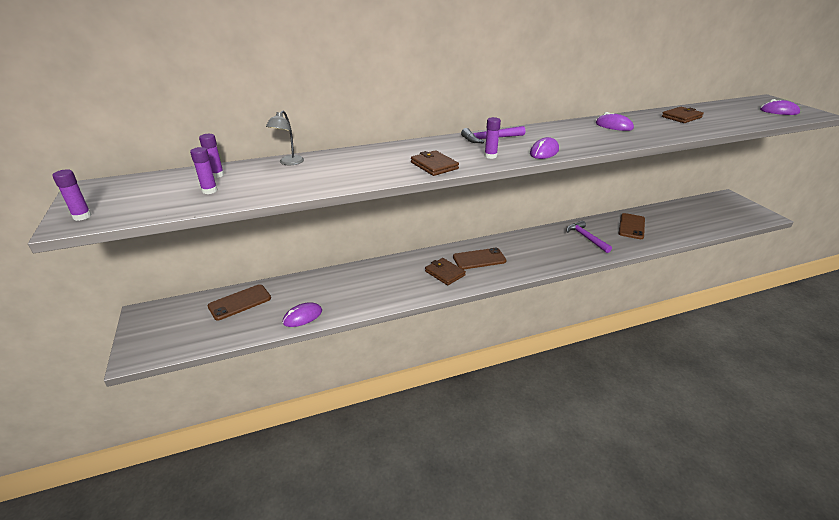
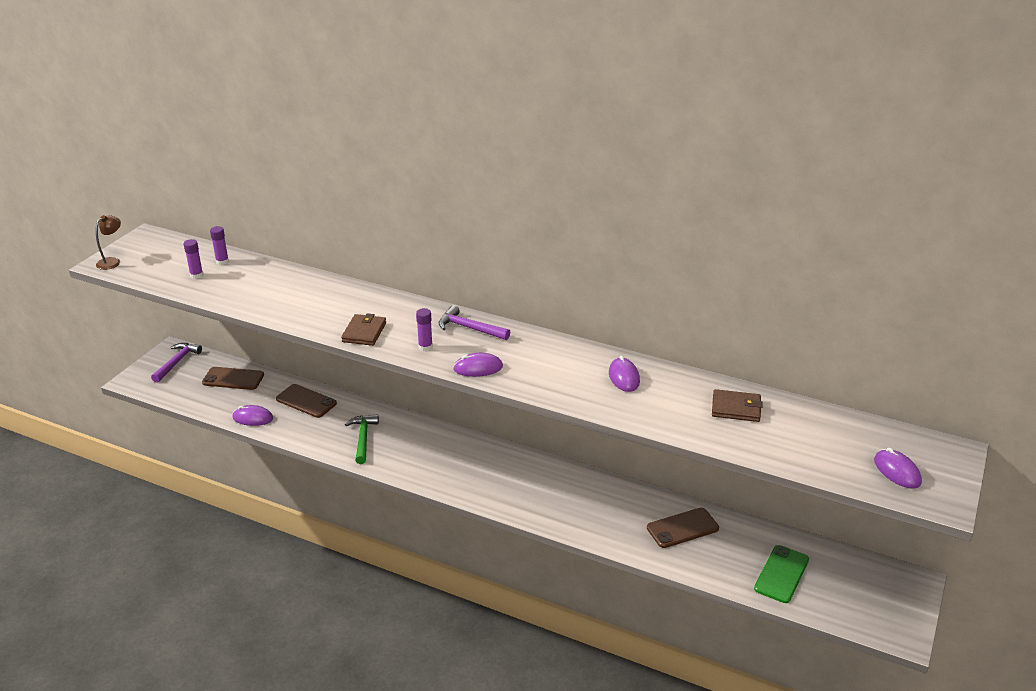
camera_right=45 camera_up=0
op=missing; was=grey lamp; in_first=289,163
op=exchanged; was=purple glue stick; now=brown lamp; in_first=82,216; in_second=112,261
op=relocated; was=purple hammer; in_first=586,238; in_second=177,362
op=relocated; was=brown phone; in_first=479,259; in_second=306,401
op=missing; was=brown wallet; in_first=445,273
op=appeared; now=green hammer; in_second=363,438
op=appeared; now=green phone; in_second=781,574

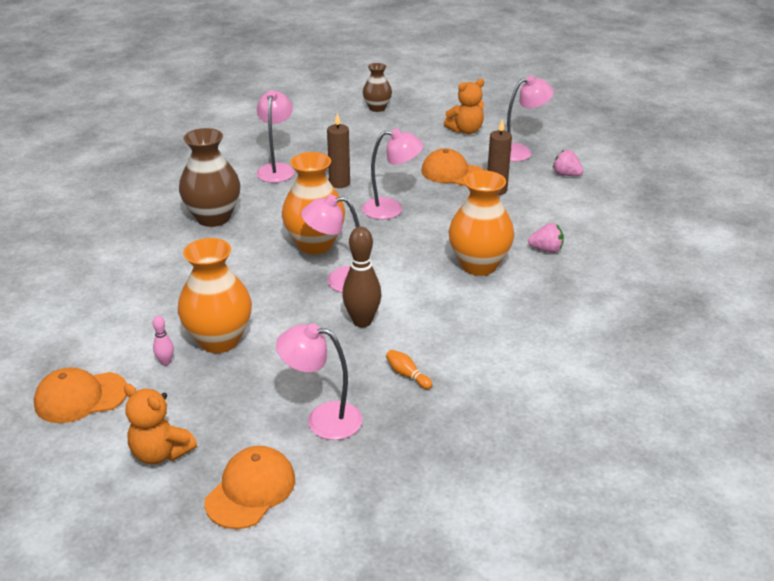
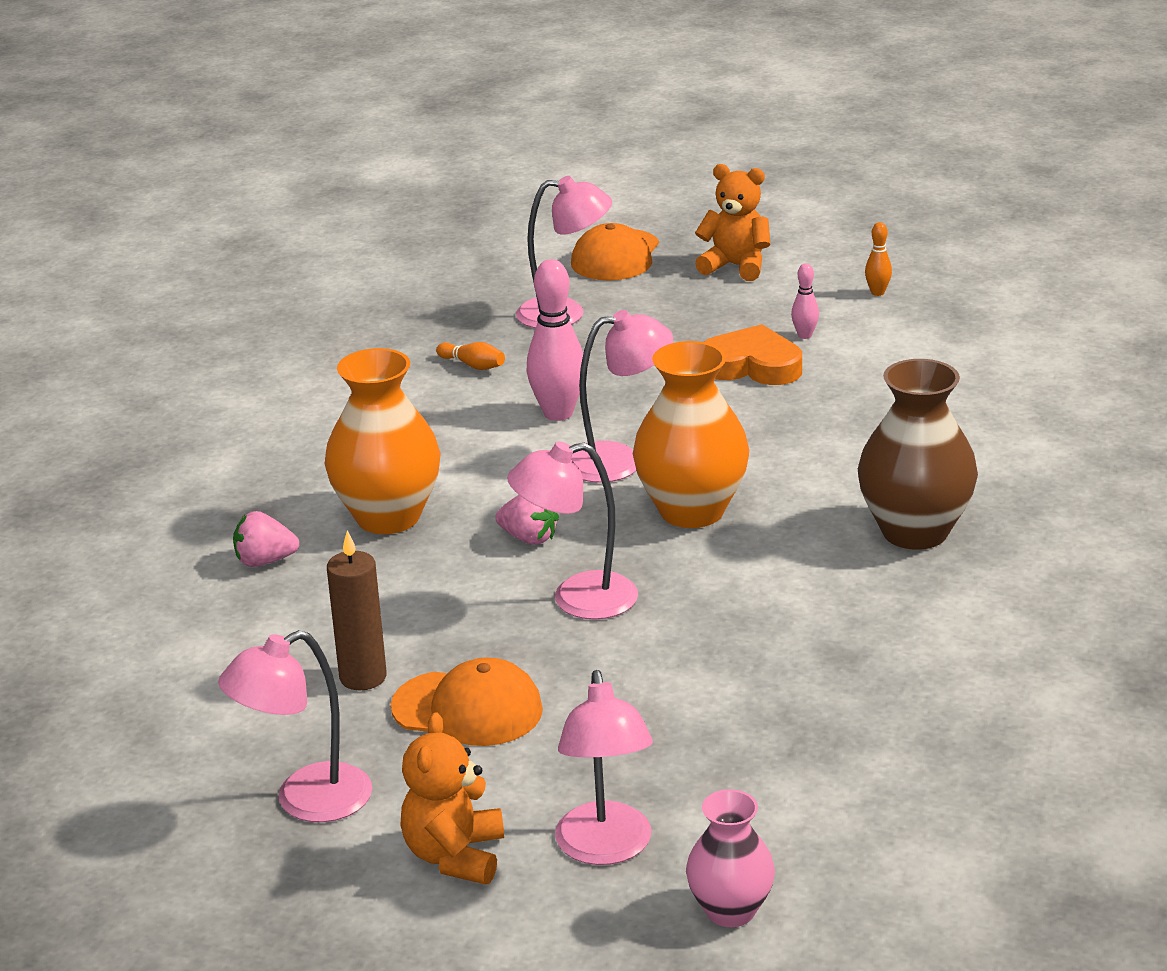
camera_right=170 camera_up=-5
op=colour; was=brown vase; now=pink vase; in_first=377,108; in_second=730,910
op=spun; was=orange teddy bear; in_first=465,130; in_second=455,856; clockwise=-45
op=relocated; was=pink lamp; in_first=277,169; in_second=606,849
op=missing; was=brown candle; in_first=339,183
op=relocated; was=pink strawberry; in_first=566,174; in_second=529,538
op=colour; was=brown bowling pin; now=pink bowling pin; in_first=362,321; in_second=558,413
op=exchanged; was=orange vase; now=orange heart; in_first=219,340; in_second=752,365
op=exchanged; was=orange cap; now=orange bowling pin; in_first=80,397; in_second=877,293

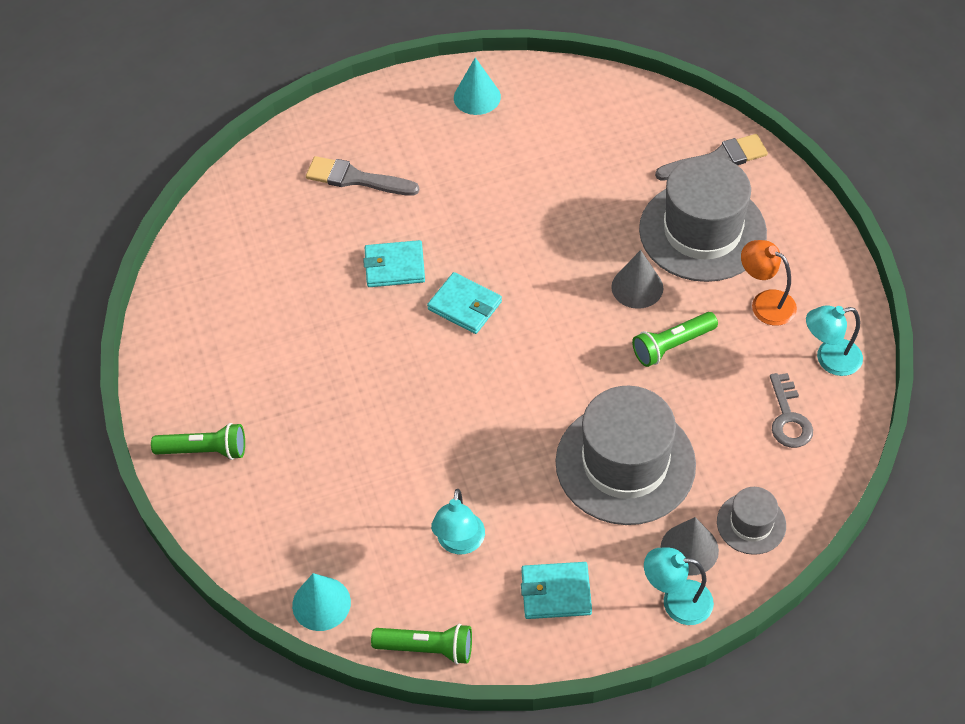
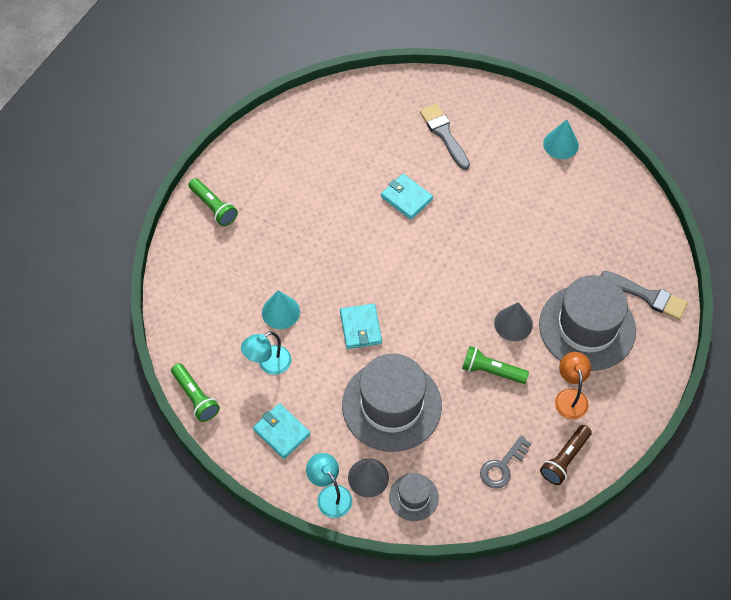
camera_right=45 camera_up=5
op=relocated; was=turquoise wallet; in_first=464,305; in_second=360,327
op=exchanged; was=turquoise lamp; now=brown flashlight; in_first=829,359; in_second=564,459
op=relocated; was=turquoise cone; in_first=321,603; in_second=280,312

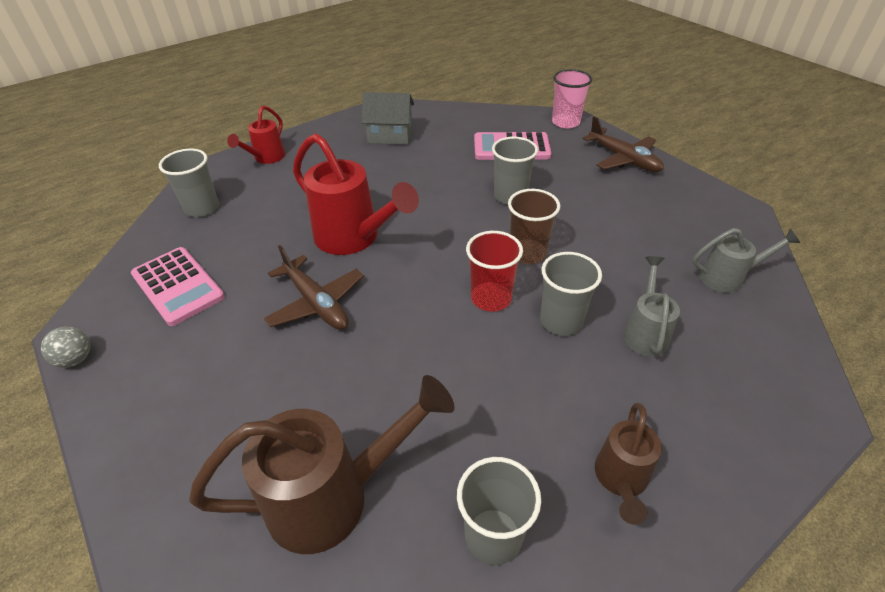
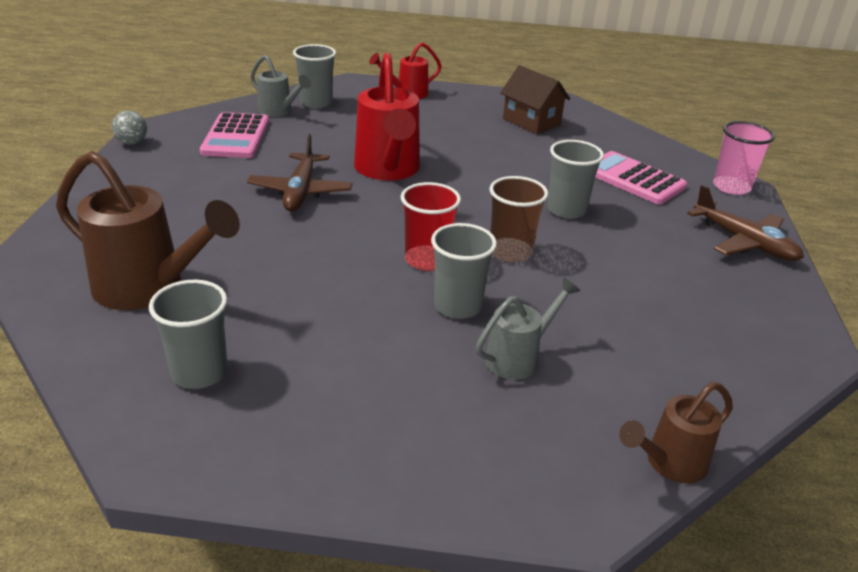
camera_right=40 camera_up=-10
op=colour; was=grey house; now=brown house; in_first=390,136; in_second=531,122
op=spun; was=brown plane; in_first=623,159; in_second=743,242; clockwise=-45
op=relocated; was=grey watering can; in_first=727,278; in_second=279,111
op=relocated; was=brown watering can; in_first=620,480; in_second=669,463

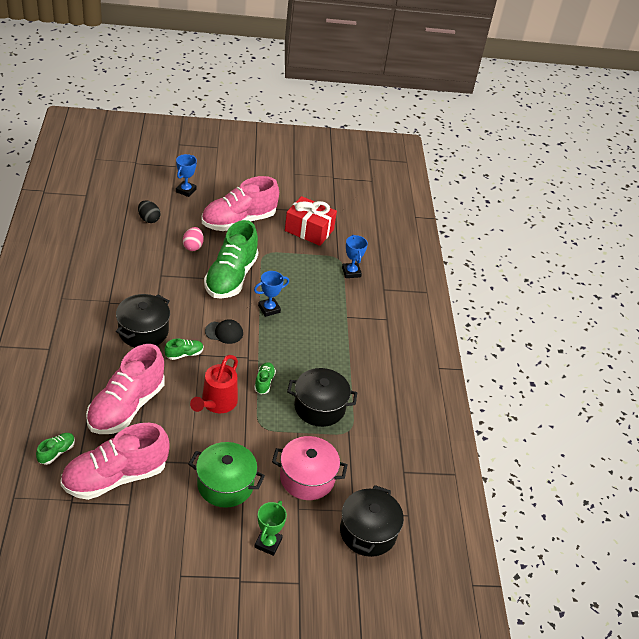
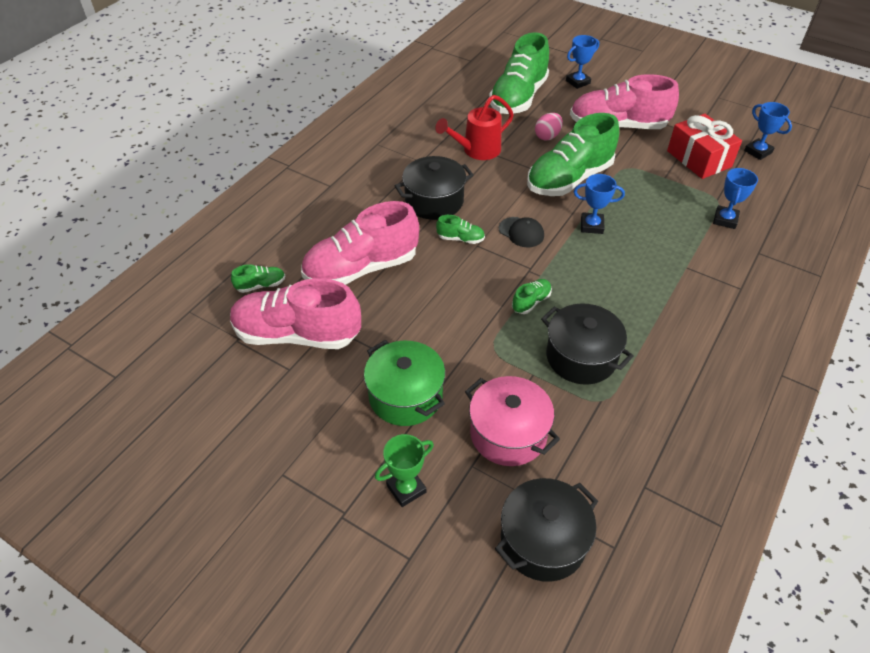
camera_right=40 camera_up=5
op=exchanged; was=black egg; now=green shoe; in_first=149,219; in_second=518,98
op=relocated; was=red watering can; in_first=216,404; in_second=476,150
op=appeared; now=blue trophy; in_second=758,151

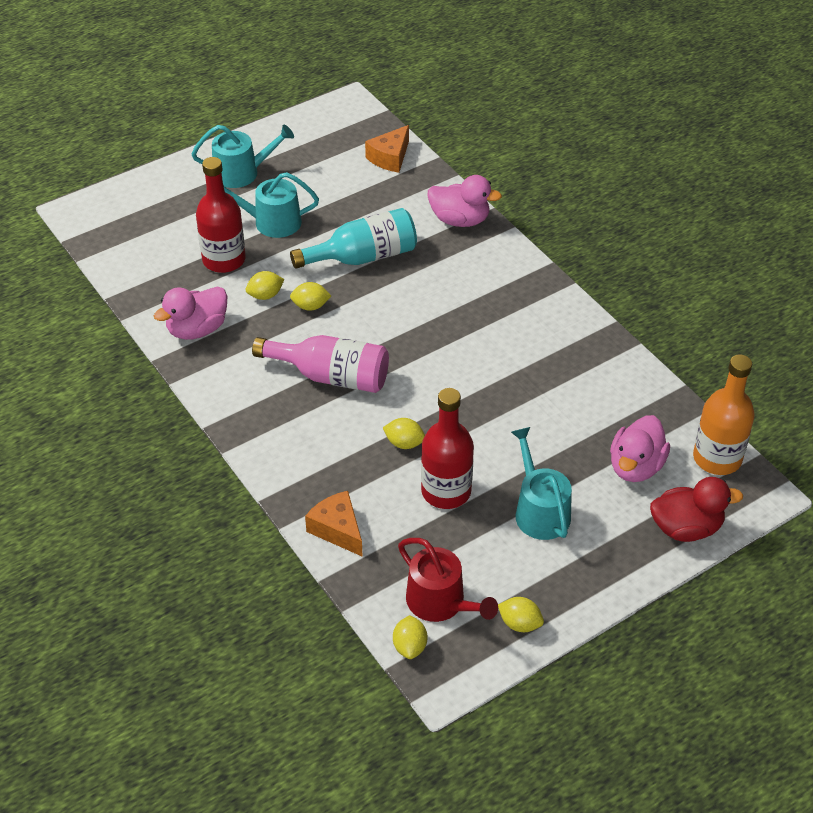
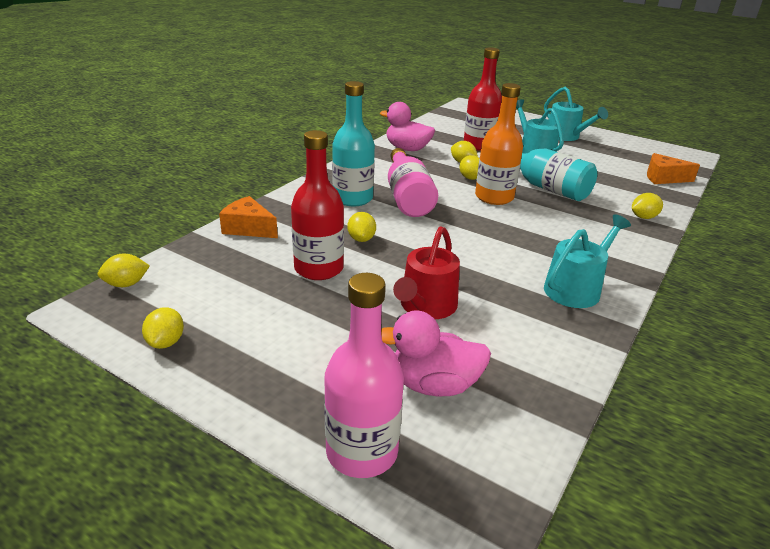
camera_right=65 camera_up=-15
op=exchanged; was=pink duck; now=yellow lemon; in_first=460,220; in_second=643,217
op=relocated; was=orange bottle; in_first=717,458; in_second=494,197
op=relocated; was=turquoise watering can; in_first=539,511; in_second=576,288
op=exchanged; was=red duck; now=pink bottle; in_first=686,528; in_second=362,452
op=spun; was=orange cheese; in_first=337,530; in_second=248,228; clockwise=-90
op=relocated; was=red watering can; in_first=441,602; in_second=426,306
op=appeared; now=turquoise bottle; in_second=353,198

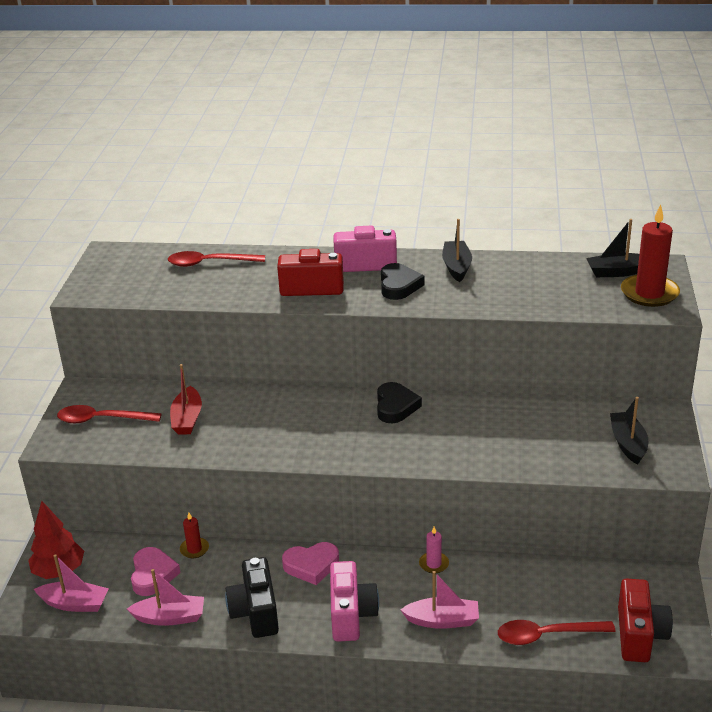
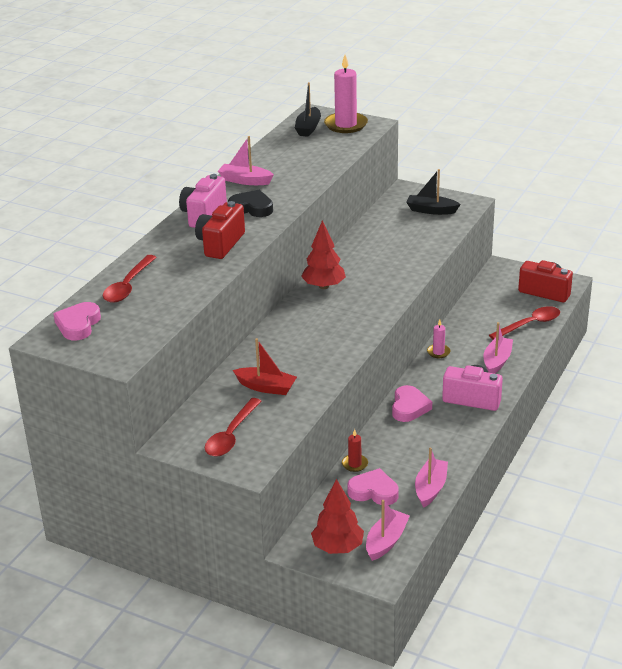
camera_right=-70 camera_up=0
op=colour; was=red candle; now=pink candle; in_first=649,293; in_second=346,125
op=colour; was=black boat; now=pink boat; in_first=456,267; in_second=245,181
op=exchanged; was=black heart; now=red tree; in_first=395,406; in_second=324,286
op=missing; was=black camera; in_first=255,612
op=spun; was=red spoon; in_first=546,635; in_second=530,324; clockwise=-135
op=appeared; now=pink heart; in_second=78,325

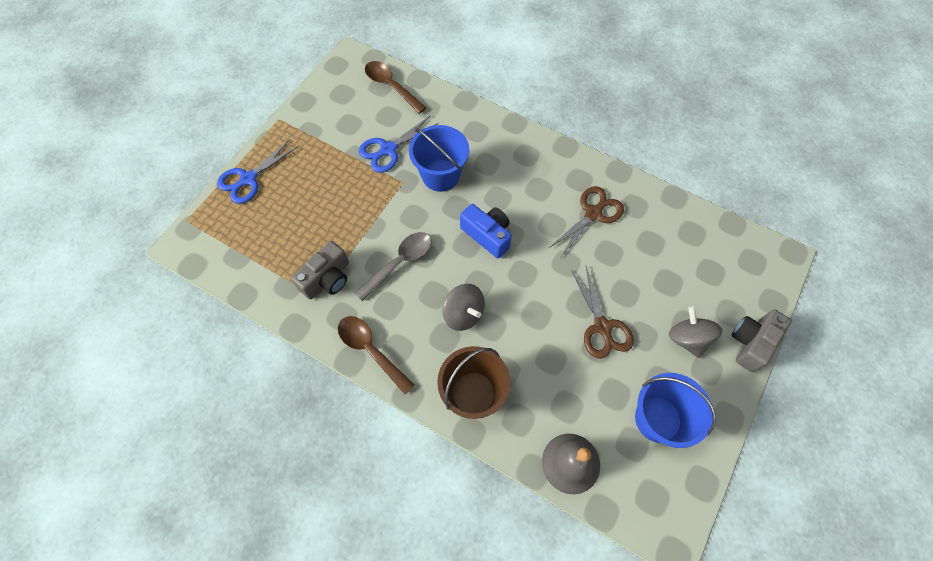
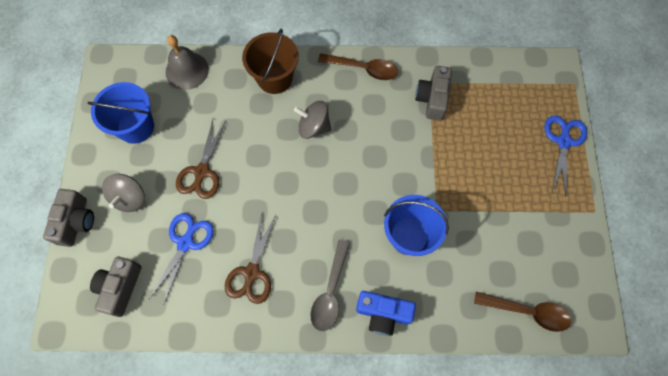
camera_right=150 camera_up=5
op=relocated; was=blue scissors; in_first=388,150; in_second=186,243
op=relocated; was=blue camera; in_first=487,235; in_second=383,313
op=relocated; was=grey spoon; in_first=399,263; in_second=330,292
op=spun; was=brown scissors; in_first=602,327; in_second=201,172; clockwise=-120
op=spun; was=grey spinning top; in_first=687,339; in_second=130,198; clockwise=60
op=appeared; now=grey camera; in_second=120,287

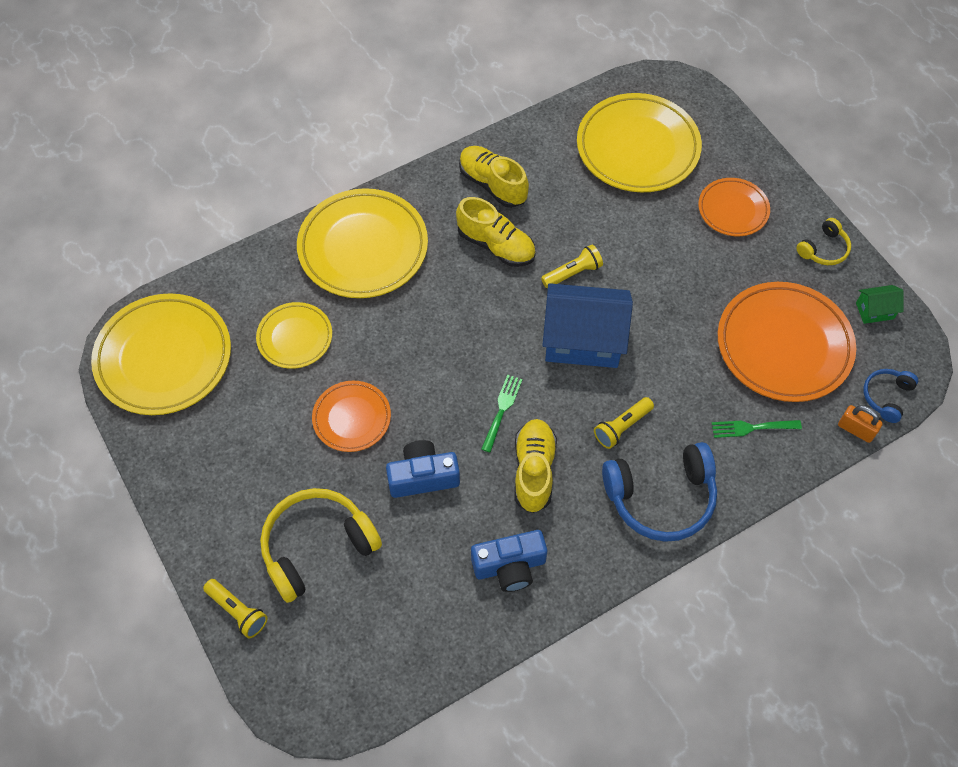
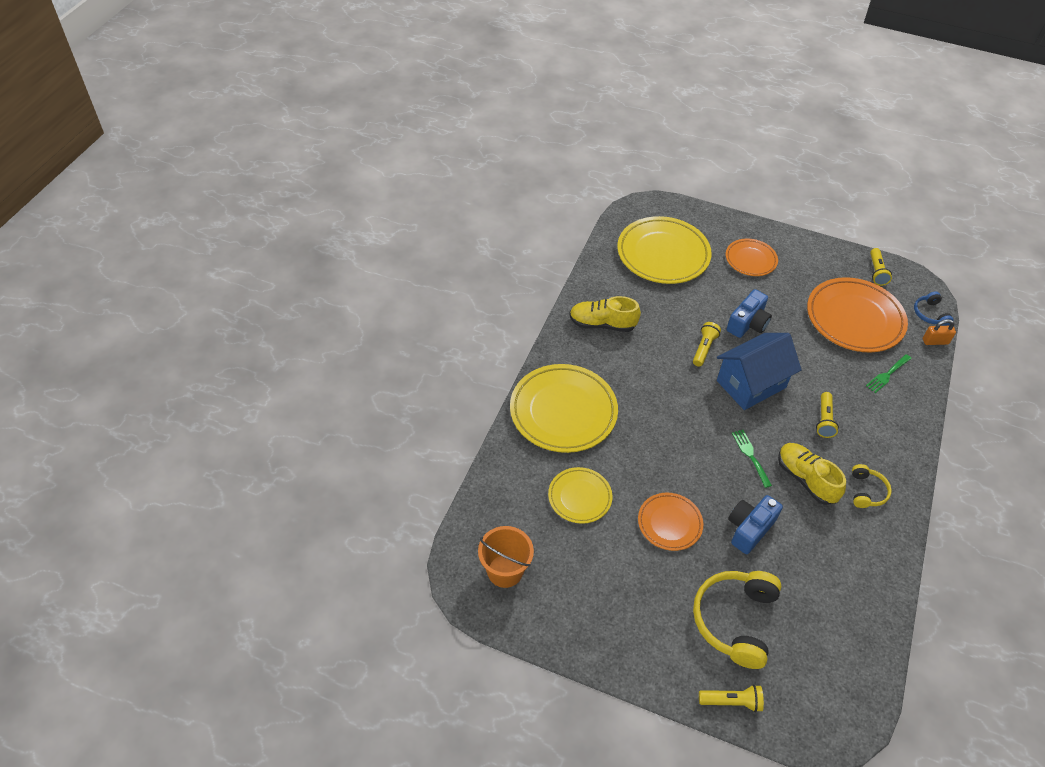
camera_right=-40 camera_up=-10
op=missing; was=yellow shoe; in_first=496,245
op=relocated; was=yellow headphones; in_first=823,249; in_second=866,491
op=exchanged; was=green house; now=yellow flashlight; in_first=874,311; in_second=876,272
op=exchanged; was=yellow plate; now=orange bucket; in_first=164,358; in_second=505,571
op=missing; was=blue headphones; in_first=661,497
op=relocated; was=blue camera; in_first=509,566; in_second=748,323

